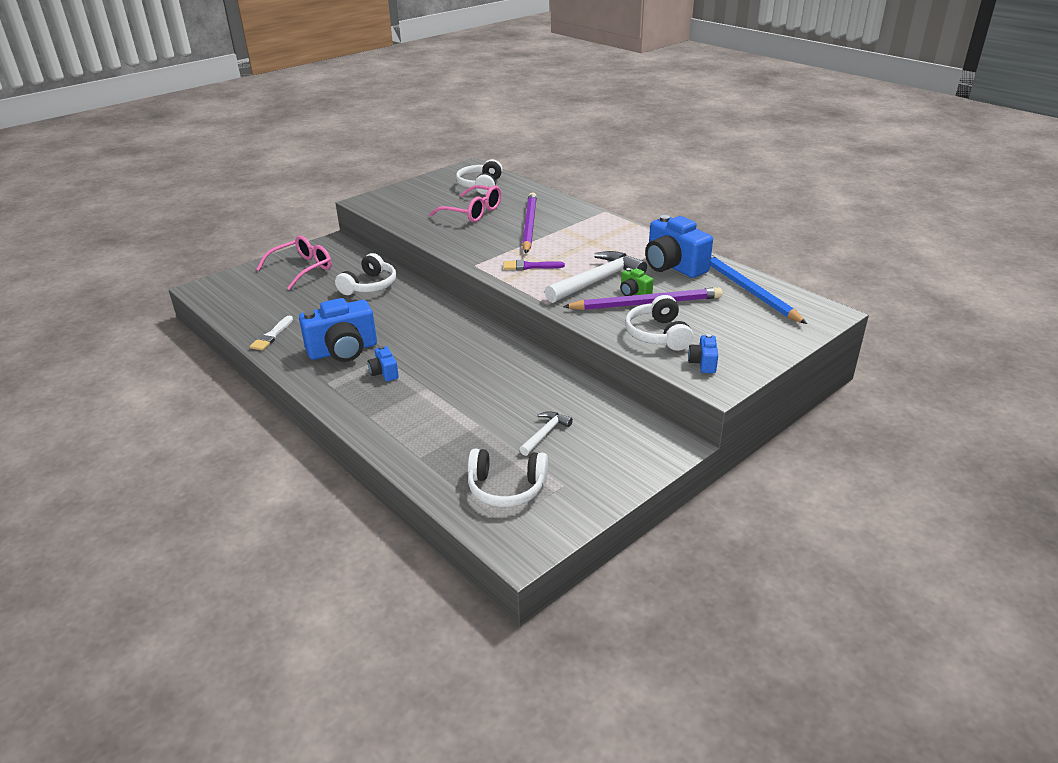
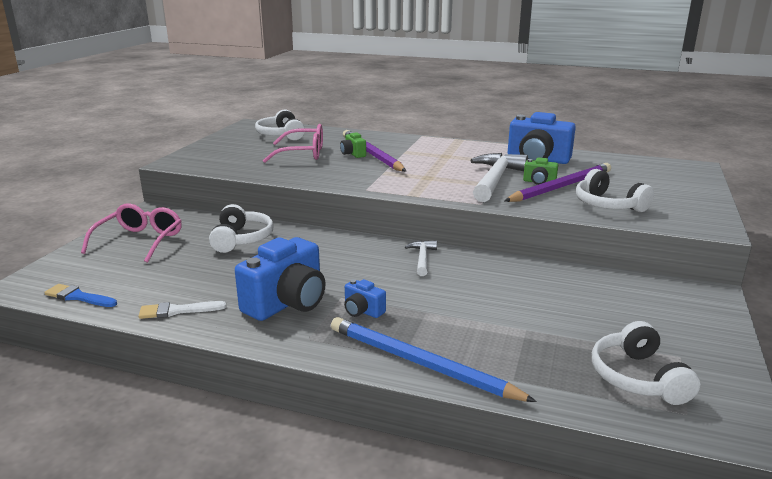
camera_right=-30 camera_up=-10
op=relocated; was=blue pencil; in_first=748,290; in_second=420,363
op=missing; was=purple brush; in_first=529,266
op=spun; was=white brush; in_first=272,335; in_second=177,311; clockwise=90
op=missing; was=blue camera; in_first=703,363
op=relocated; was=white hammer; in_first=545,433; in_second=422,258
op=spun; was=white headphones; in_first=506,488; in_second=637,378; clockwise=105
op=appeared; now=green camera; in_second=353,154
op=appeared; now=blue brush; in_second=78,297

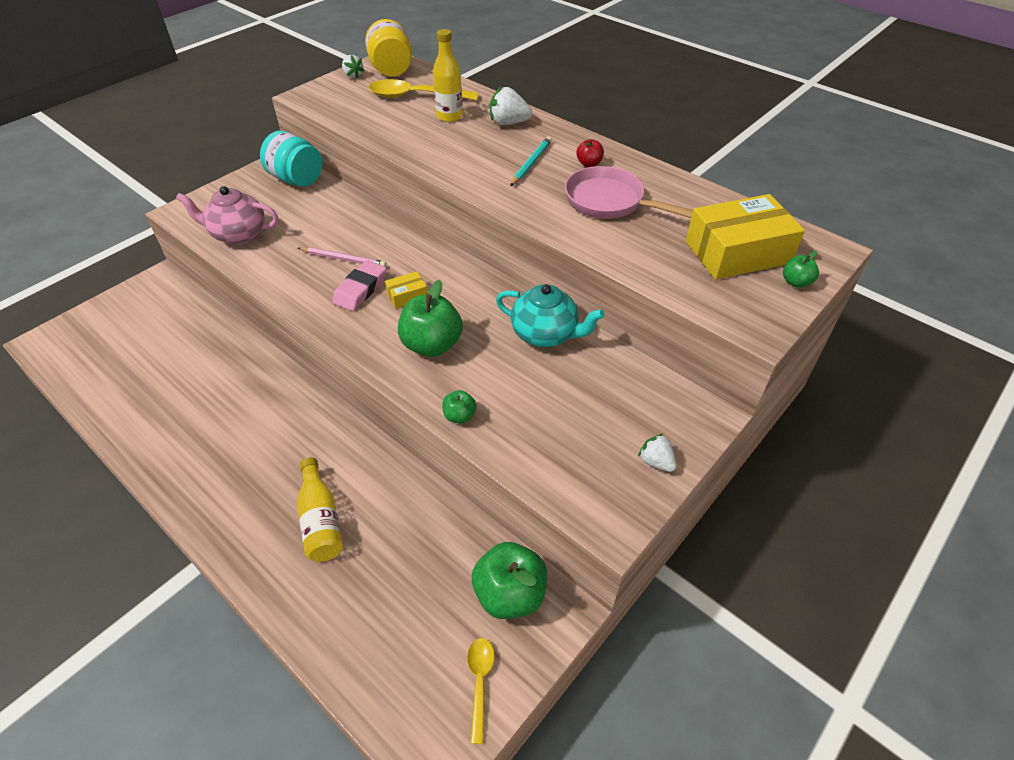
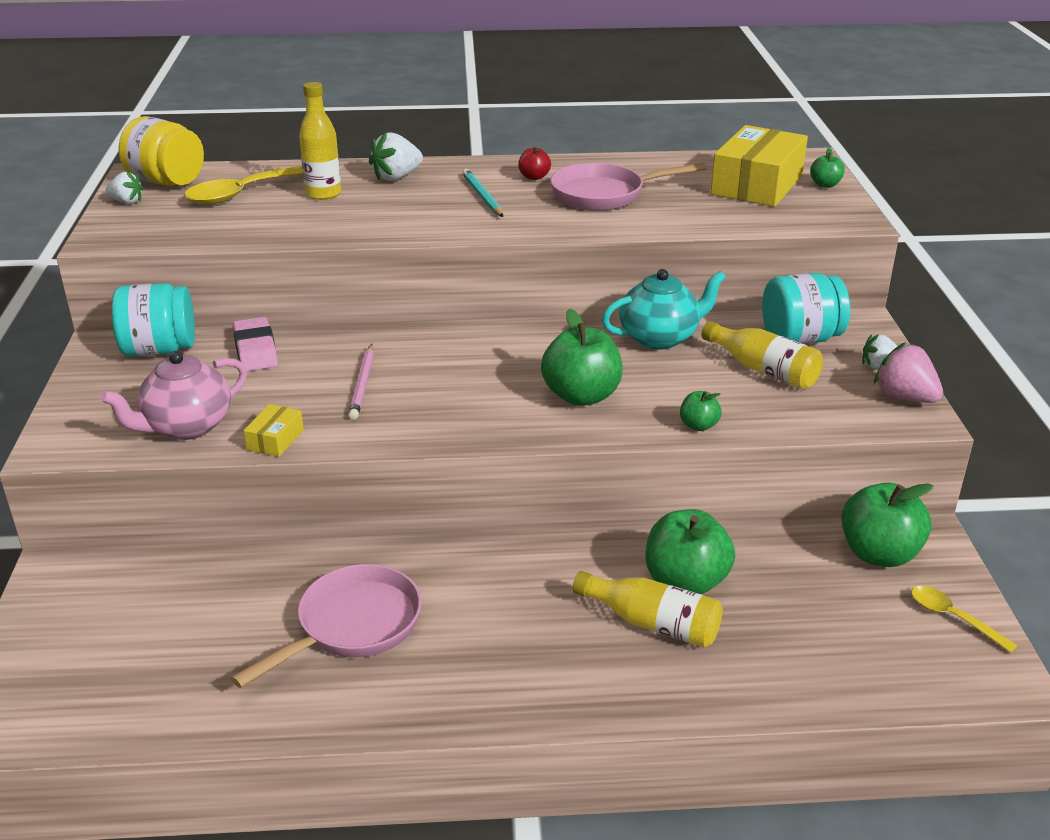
camera_right=-45 camera_up=-15
op=spun; was=pink pencil; in_first=343,259; in_second=362,384; clockwise=120
op=relocated; was=pink eraser; in_first=360,289; in_second=256,350
op=relocated; was=yellow box; in_first=407,296; in_second=275,440
op=appeared; now=turquoise jar; in_second=800,339
op=appeared; now=yellow bottle; in_second=763,370
op=appeared; now=pink strawberry; in_second=904,397
op=appeared; now=green apple; in_second=685,582
op=appeared; now=pink pan; in_second=352,626

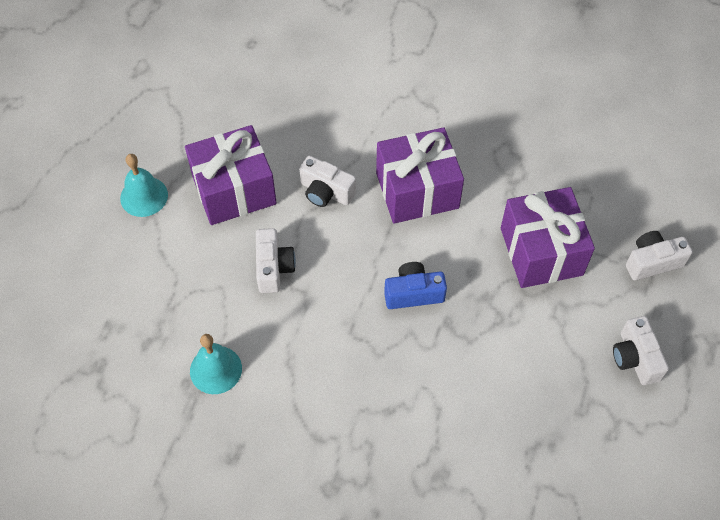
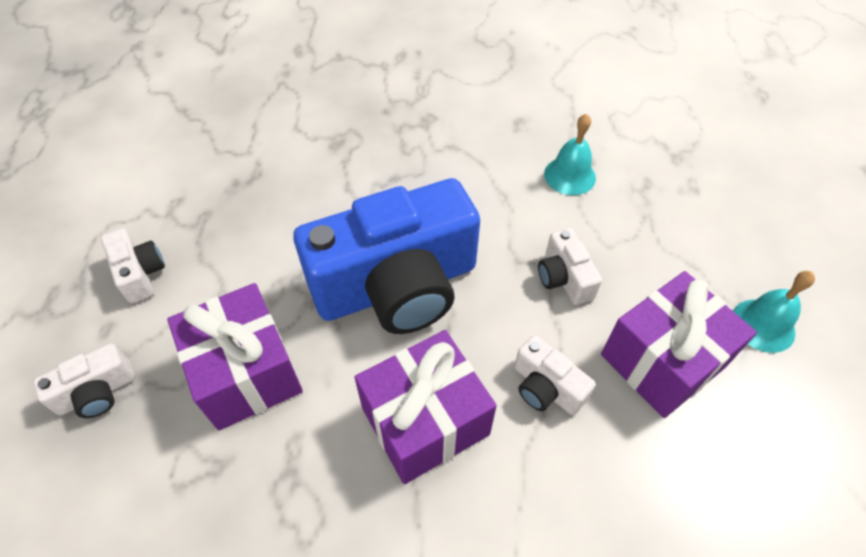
camera_right=165 camera_up=-5
op=spun; was=white camera; in_first=326,192; in_second=546,387; clockwise=-150
op=size; was=blue camera; in_first=413,293; in_second=397,286; ratio=2.39

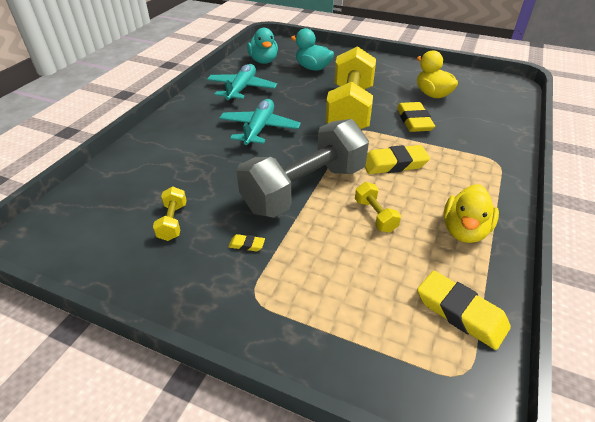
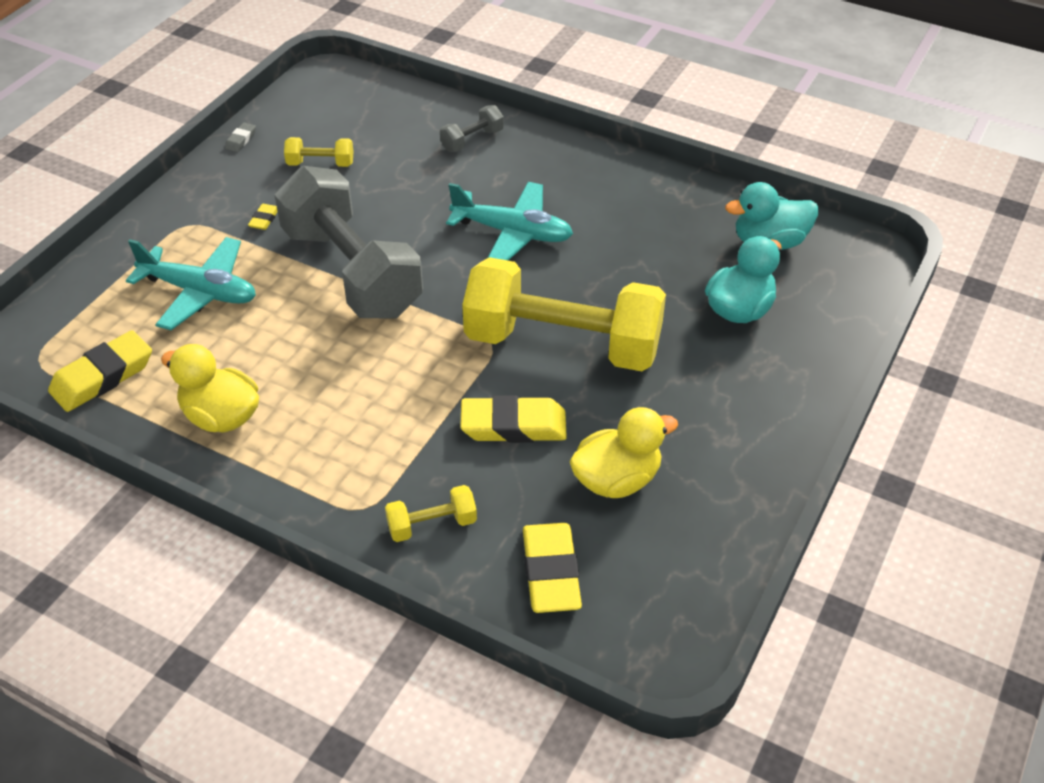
camera_right=95 camera_up=5
op=relocated; was=turquoise plane; in_first=241,89; in_second=200,292
op=relocated; was=yellow eraser; in_first=394,164; in_second=551,572
op=relocated; was=yellow dumbbell; in_first=375,215; in_second=432,524
op=appeared; now=grey dumbbell; in_second=472,140
op=appeared; now=grey eraser; in_second=241,140

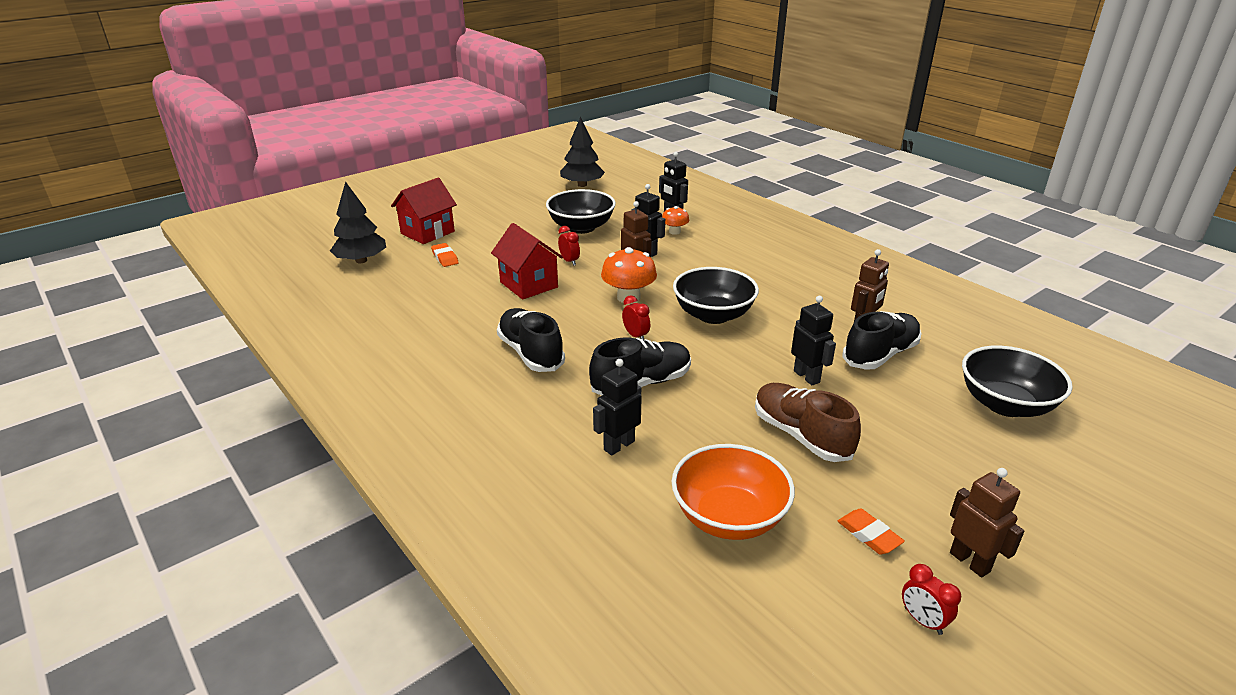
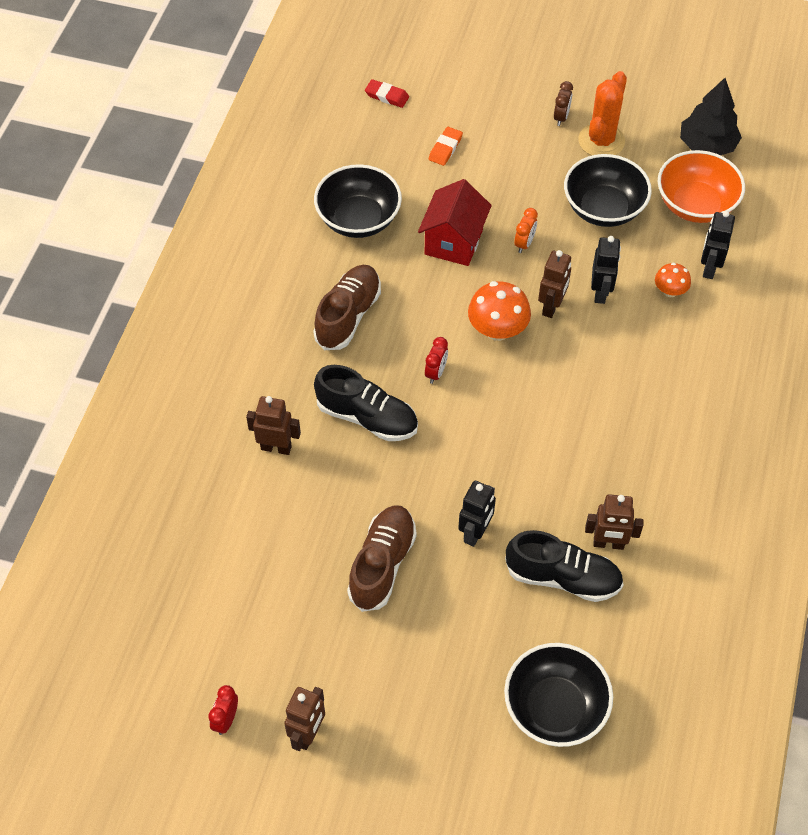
camera_right=55 camera_up=25
op=missing; was=red house; in_first=427,232
op=exchanged; was=black tree; now=red eraser; in_first=361,260; in_second=387,96
op=colour; was=red clock; now=orange clock; in_first=569,261; in_second=524,244
op=relocated; was=black bowl; in_first=713,315; in_second=358,219
op=colour; was=black shoe; now=brown shoe; in_first=531,353; in_second=348,316
op=colour; was=black robot; now=brown robot; in_first=619,445; in_second=276,447
op=relocated; was=orange bowl; in_first=729,517; in_second=695,205
op=missing; was=orange eraser; in_first=869,535
op=appeared; now=orange cactus; in_second=601,141
op=appeared; now=brown clock; in_second=561,117

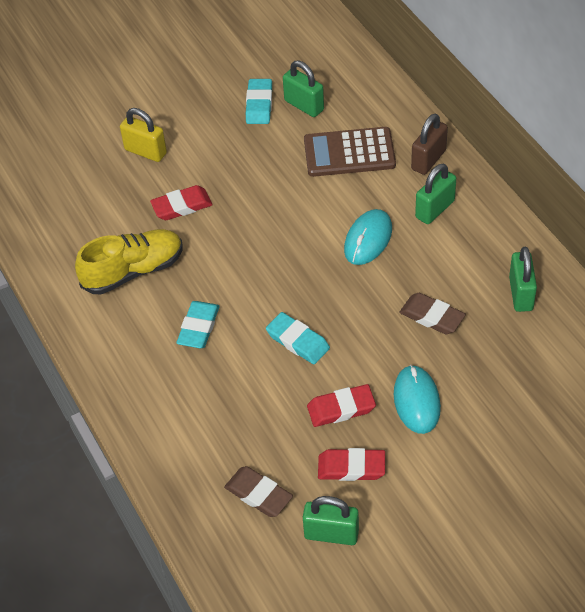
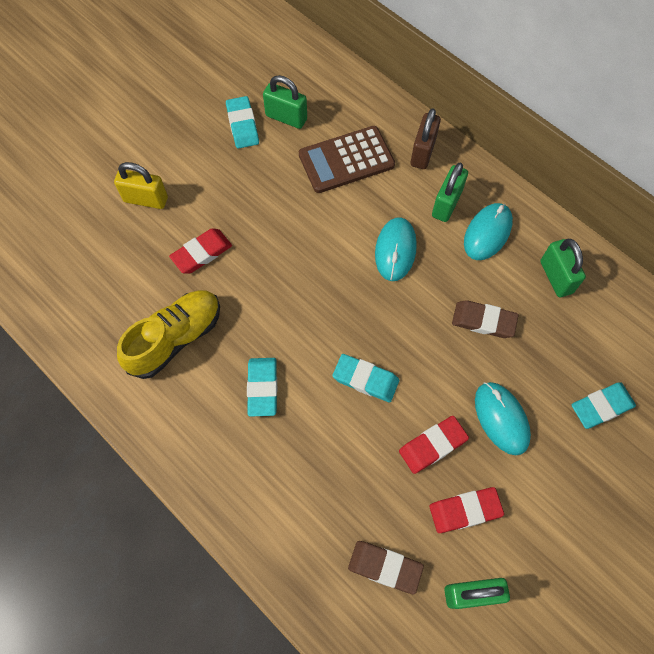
camera_right=-20 camera_up=15
op=appeared; now=turquoise mouse; in_second=487,233
op=appeared; now=turquoise eraser; in_second=601,406

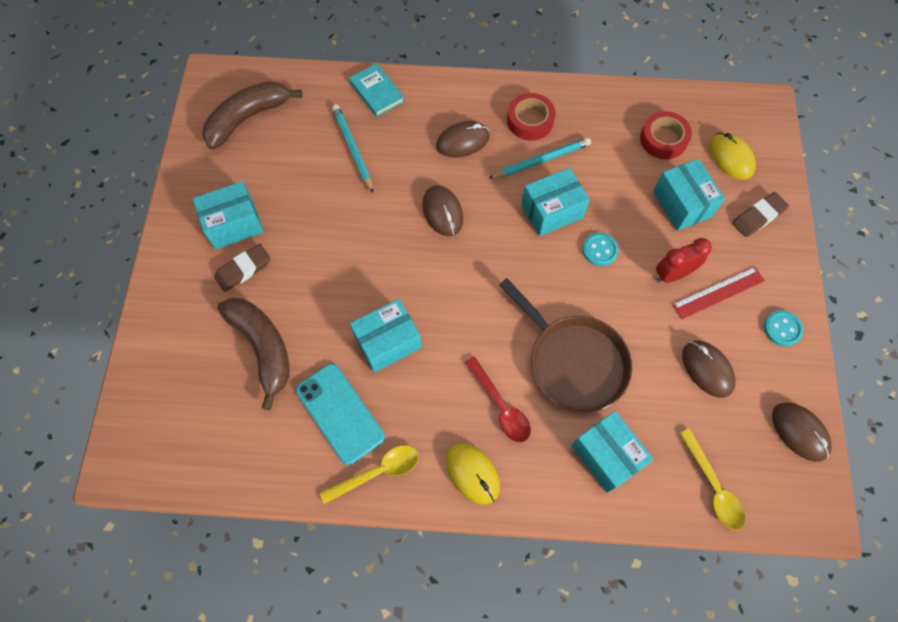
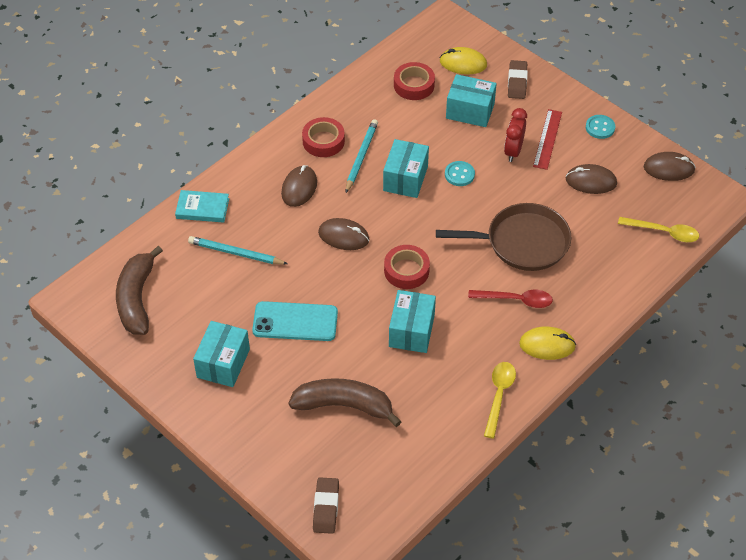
camera_right=-50 camera_up=-15
op=relocated; was=brown eraser; in_first=243,269; in_second=326,507
op=relocated; was=turquoise phone; in_first=340,413; in_second=295,322
op=missing; was=turquoise box; in_first=606,455
op=appeared; now=red tape; in_second=406,270

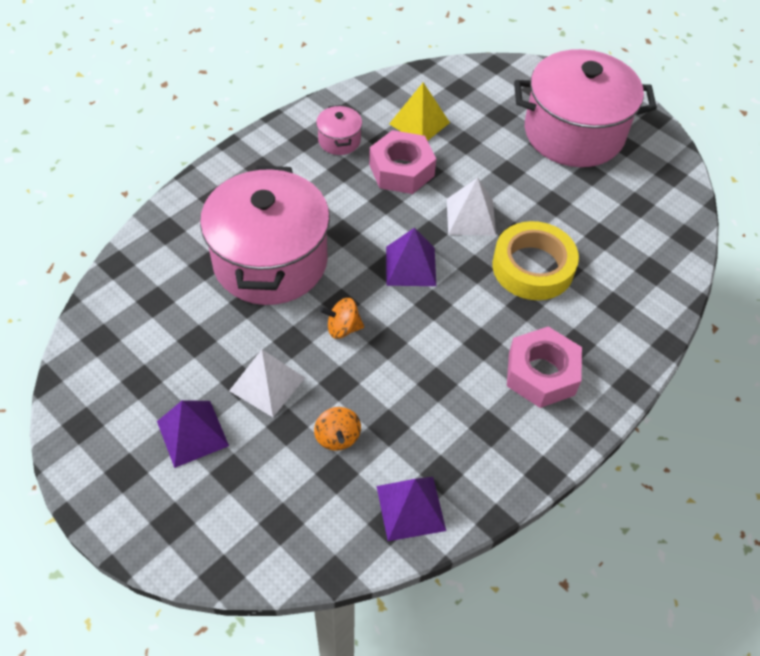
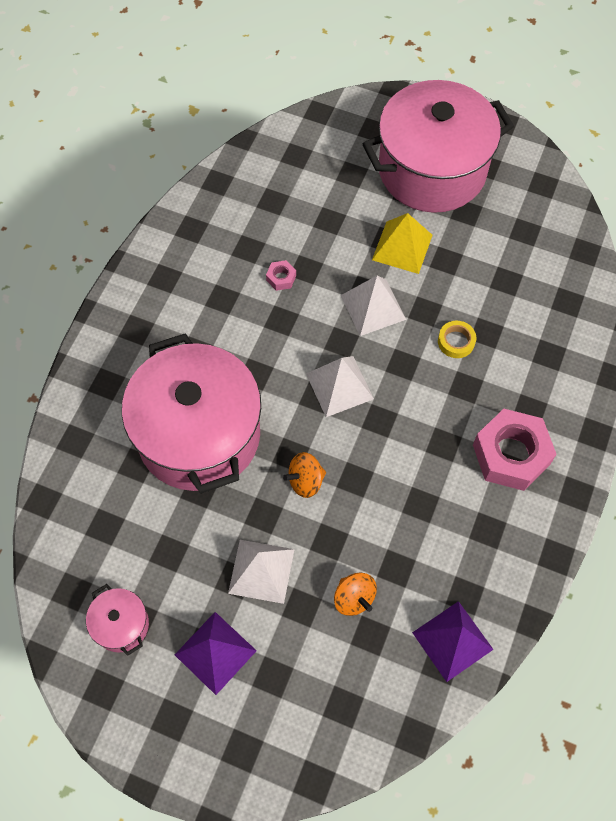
camera_right=-20 camera_up=10
op=relocated; was=yellow pyramid; in_first=419,123; in_second=402,247
op=relocated; was=pink pot; in_first=339,140; in_second=121,625
op=size; was=pink nut; in_first=401,170; in_second=281,278; ratio=0.42
op=size; was=yellow tape; in_first=533,267; in_second=456,341; ratio=0.44
op=colour; was=purple pyramid; now=white pyramid; in_first=410,266; in_second=339,386

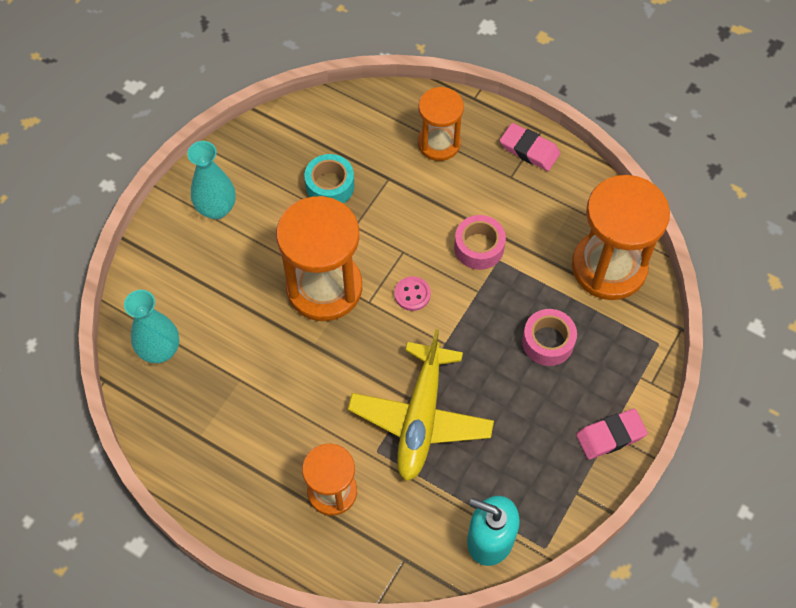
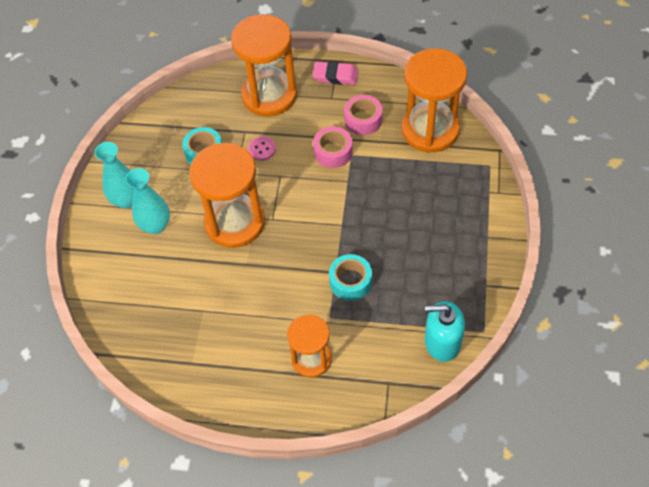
camera_right=-20 camera_up=-5
op=size; was=orange hourglass; in_first=439,143; in_second=269,95; ratio=1.66
op=relocated; was=pink button; in_first=412,294; in_second=262,149
op=relocated; was=turquoise vase; in_first=160,350; in_second=155,225
op=relocated; was=pink tape; in_first=548,342; in_second=363,120
op=exchanged; was=yellow plane; now=turquoise tape; in_first=421,418; in_second=350,281
op=missing; was=pink eraser; in_first=610,436

